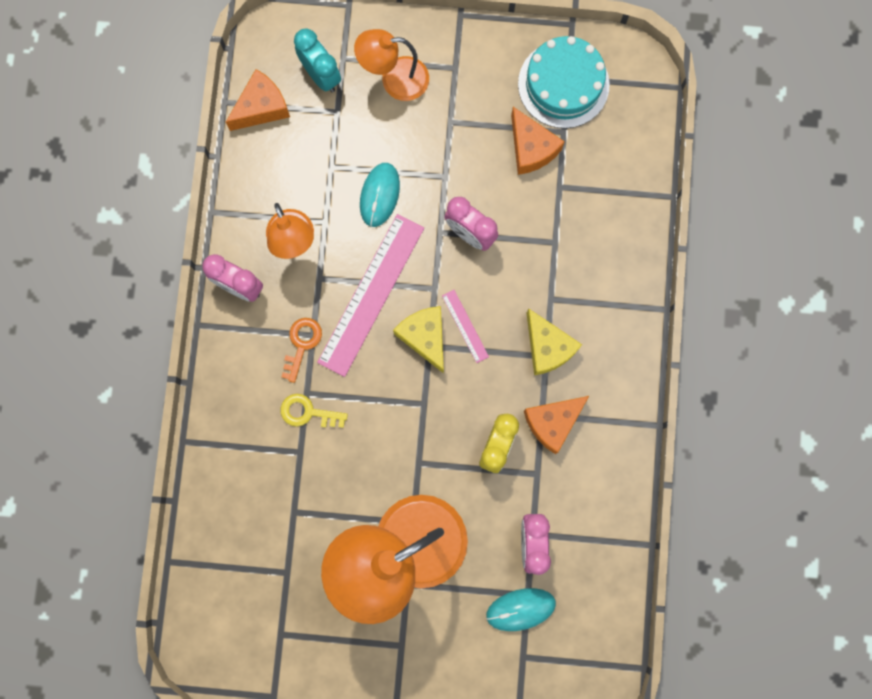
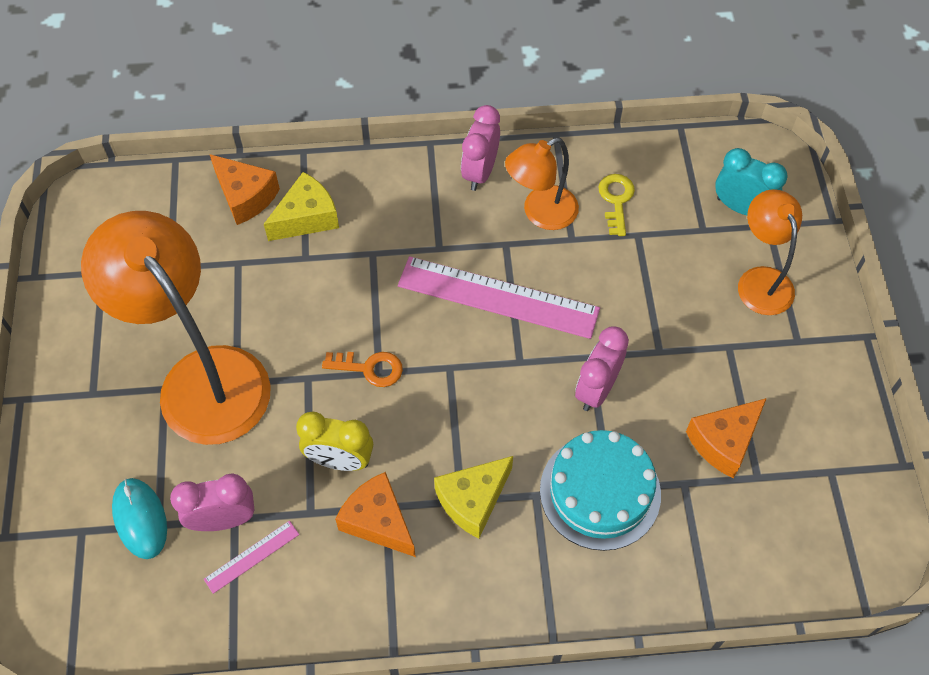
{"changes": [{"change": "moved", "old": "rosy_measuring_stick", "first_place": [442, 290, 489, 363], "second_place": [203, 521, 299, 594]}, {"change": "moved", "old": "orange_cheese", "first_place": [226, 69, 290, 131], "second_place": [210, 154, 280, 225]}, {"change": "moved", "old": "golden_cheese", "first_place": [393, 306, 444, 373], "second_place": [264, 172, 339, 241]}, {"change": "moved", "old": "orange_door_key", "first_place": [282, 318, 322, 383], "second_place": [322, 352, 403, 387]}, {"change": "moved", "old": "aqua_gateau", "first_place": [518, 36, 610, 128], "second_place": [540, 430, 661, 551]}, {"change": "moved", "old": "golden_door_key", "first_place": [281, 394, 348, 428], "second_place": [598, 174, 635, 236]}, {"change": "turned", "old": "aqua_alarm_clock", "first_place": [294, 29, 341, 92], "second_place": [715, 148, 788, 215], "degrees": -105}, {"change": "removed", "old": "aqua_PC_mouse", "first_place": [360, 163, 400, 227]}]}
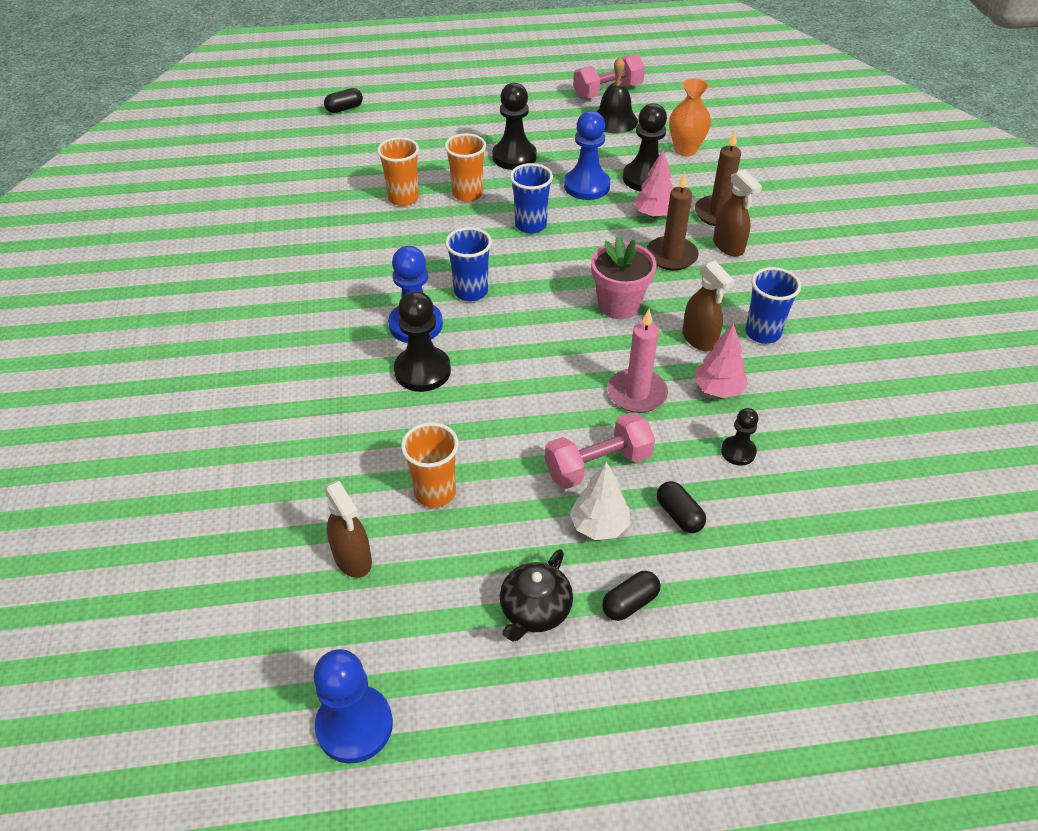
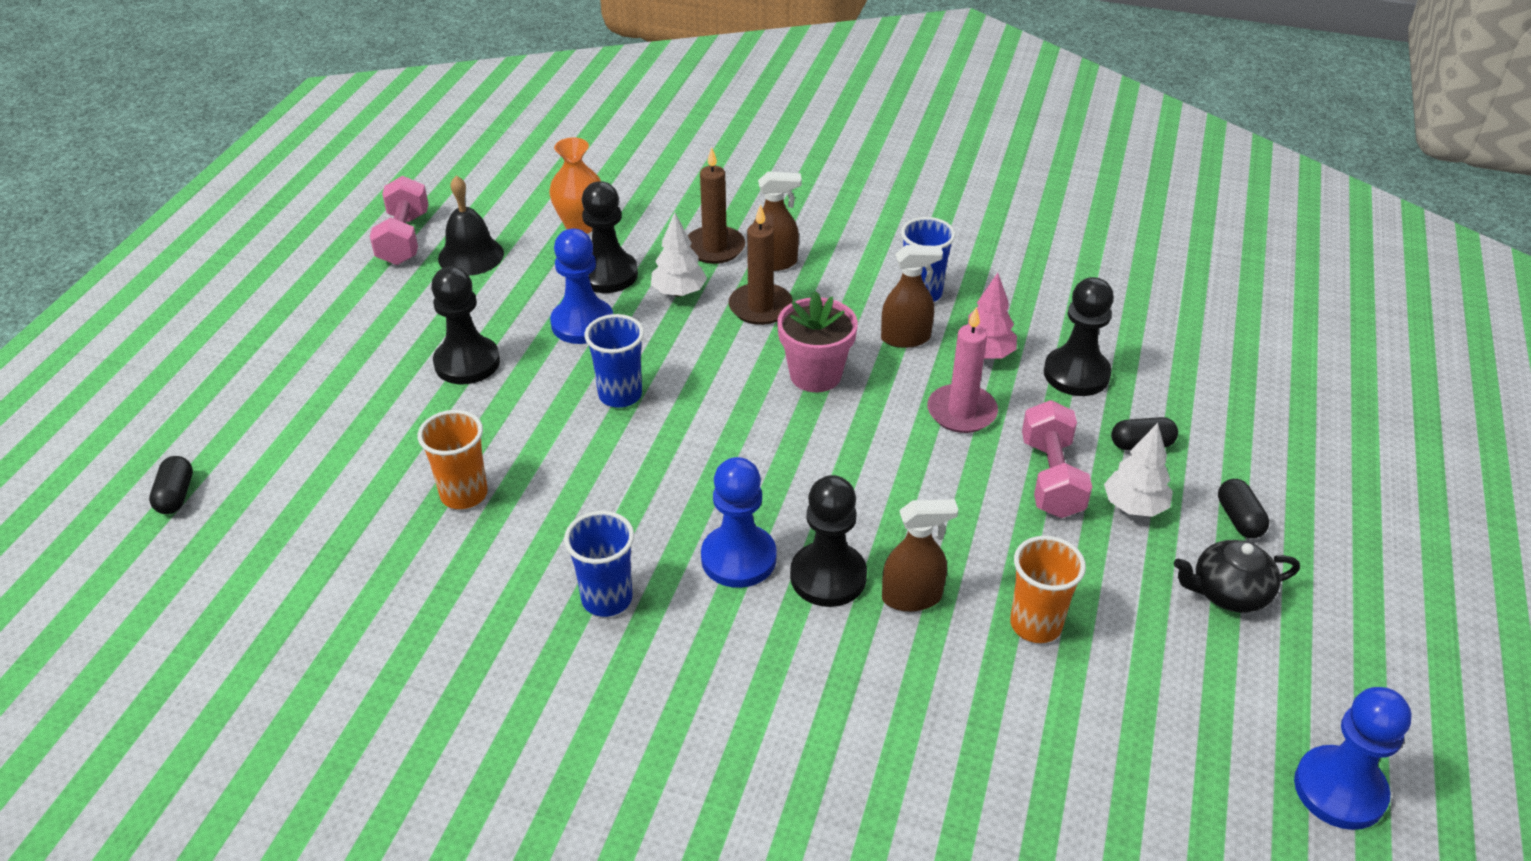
{"changes": [{"change": "moved", "old": "blue_beaker", "first_place": [445, 227, 492, 301], "second_place": [564, 511, 634, 617]}, {"change": "recoloured", "old": "rosy_toy_tree", "new": "pure_white_toy_tree", "first_place": [634, 150, 674, 218], "second_place": [651, 212, 707, 297]}, {"change": "moved", "old": "brown_spray_cleaner", "first_place": [324, 480, 372, 578], "second_place": [882, 499, 958, 612]}, {"change": "resized", "old": "ebony_game_pawn", "first_place": [721, 408, 759, 466], "second_place": [1044, 277, 1114, 396], "factor": 1.77}, {"change": "turned", "old": "ebony_teapot", "first_place": [500, 549, 573, 642], "second_place": [1174, 540, 1300, 613], "degrees": 120}, {"change": "removed", "old": "orange_beaker", "first_place": [445, 133, 486, 202]}]}
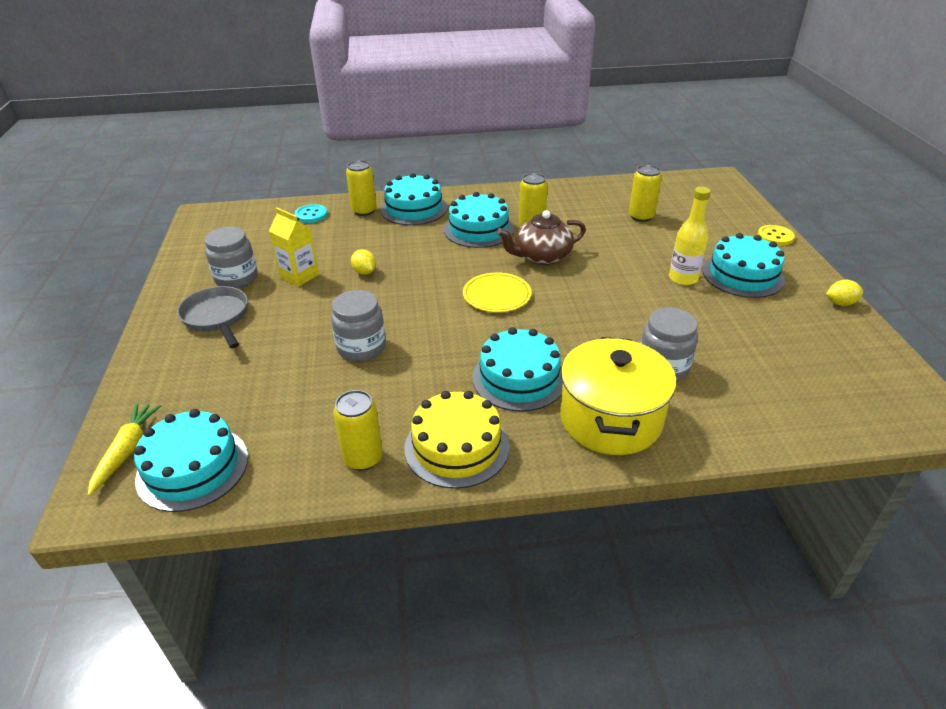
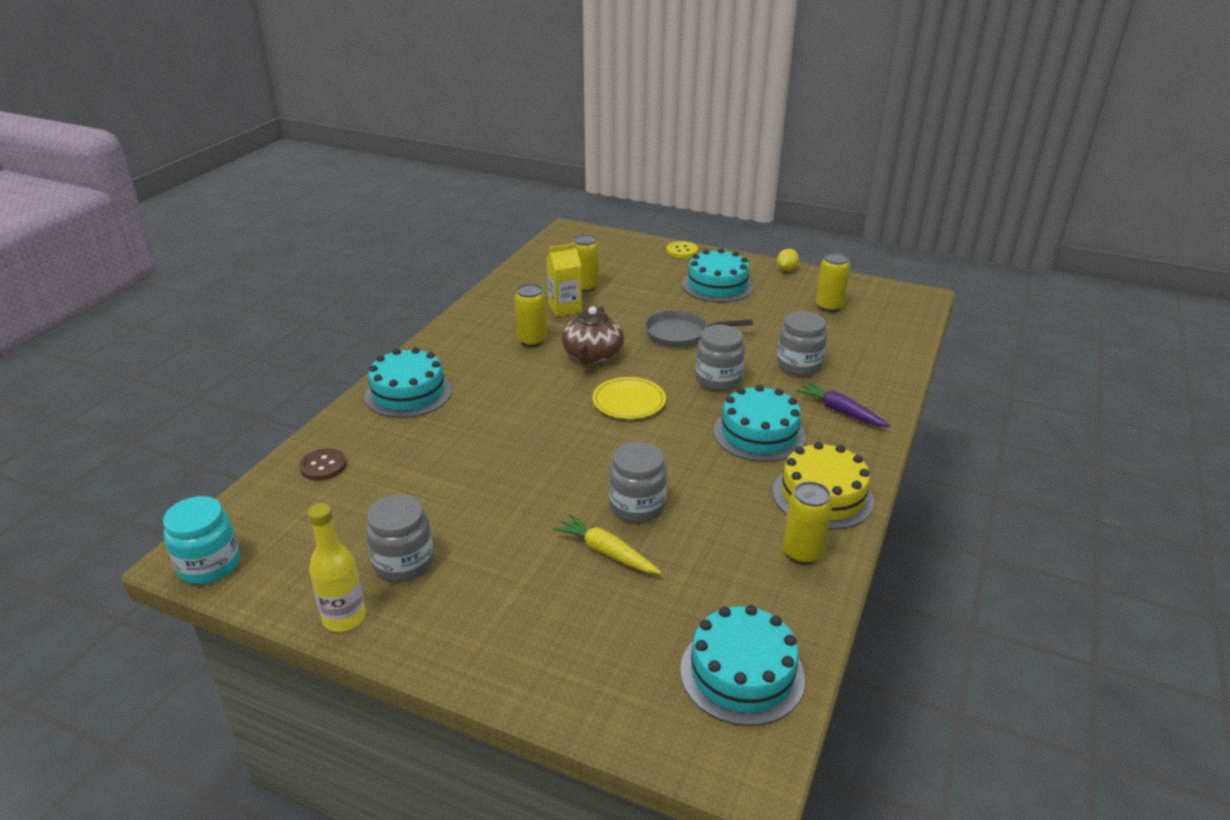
{"changes": [{"change": "added", "new": "aqua_jam_jar", "second_place": [163, 496, 240, 584]}, {"change": "recoloured", "old": "aqua_shirt_button", "new": "brown_shirt_button", "first_place": [295, 204, 327, 223], "second_place": [299, 448, 347, 481]}, {"change": "moved", "old": "golden_drink_bottle", "first_place": [669, 187, 711, 285], "second_place": [308, 503, 366, 632]}, {"change": "moved", "old": "golden_carton", "first_place": [269, 208, 319, 287], "second_place": [546, 243, 582, 316]}, {"change": "moved", "old": "golden_carrot", "first_place": [88, 403, 161, 496], "second_place": [553, 514, 661, 574]}, {"change": "moved", "old": "gray_skillet", "first_place": [177, 286, 248, 348], "second_place": [645, 310, 753, 348]}, {"change": "added", "new": "gray_jam_jar", "second_place": [696, 325, 745, 391]}, {"change": "replaced", "old": "golden_stockpot", "new": "royal_purple_carrot", "first_place": [560, 337, 676, 455], "second_place": [796, 382, 891, 427]}, {"change": "moved", "old": "golden_can", "first_place": [346, 160, 377, 216], "second_place": [816, 252, 850, 312]}, {"change": "removed", "old": "golden_toy_lemon", "first_place": [351, 249, 376, 275]}, {"change": "removed", "old": "aqua_gateau", "first_place": [444, 192, 514, 248]}]}
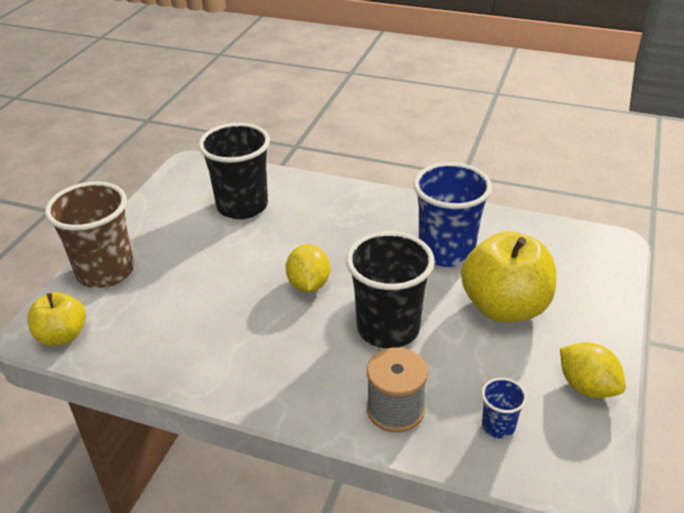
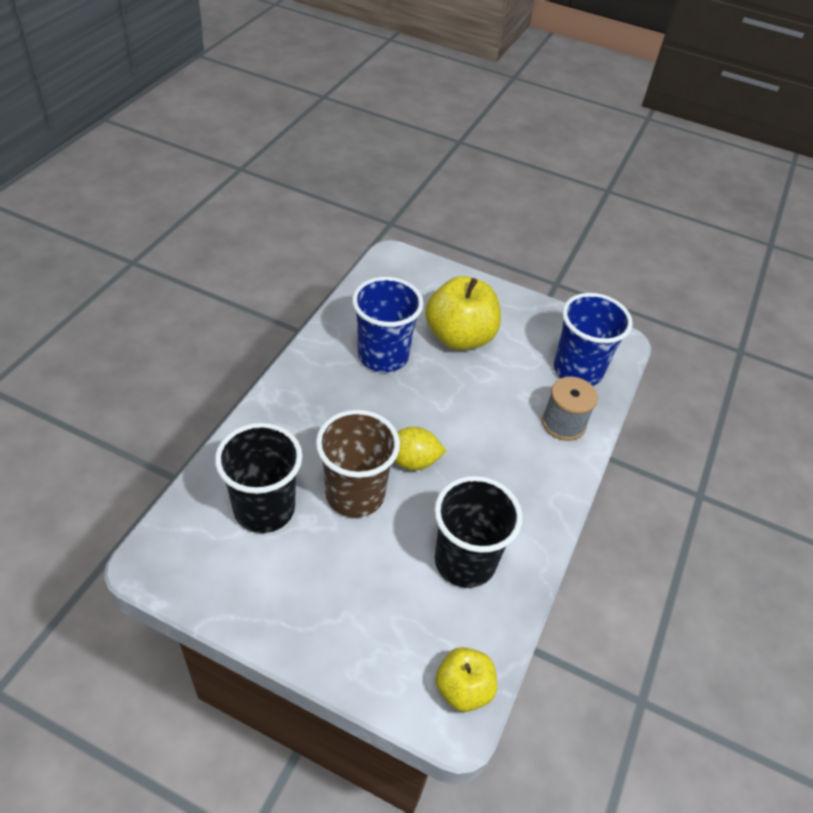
{"changes": [{"change": "moved", "old": "brown_beaker", "first_place": [45, 181, 134, 288], "second_place": [316, 410, 400, 518]}, {"change": "moved", "old": "ebony_beaker", "first_place": [346, 231, 435, 349], "second_place": [434, 476, 523, 588]}, {"change": "resized", "old": "blue_beaker", "first_place": [481, 378, 527, 438], "second_place": [554, 293, 632, 386], "factor": 2.16}, {"change": "removed", "old": "golden_toy_lemon", "first_place": [560, 342, 626, 398]}]}
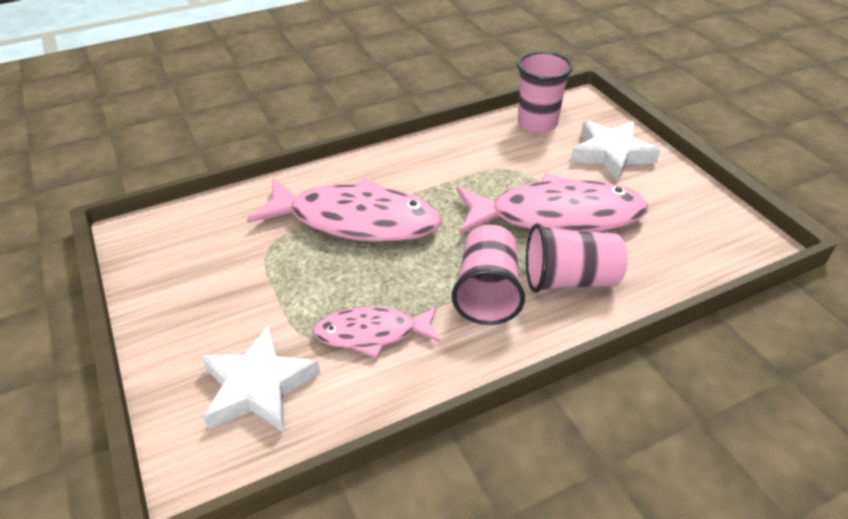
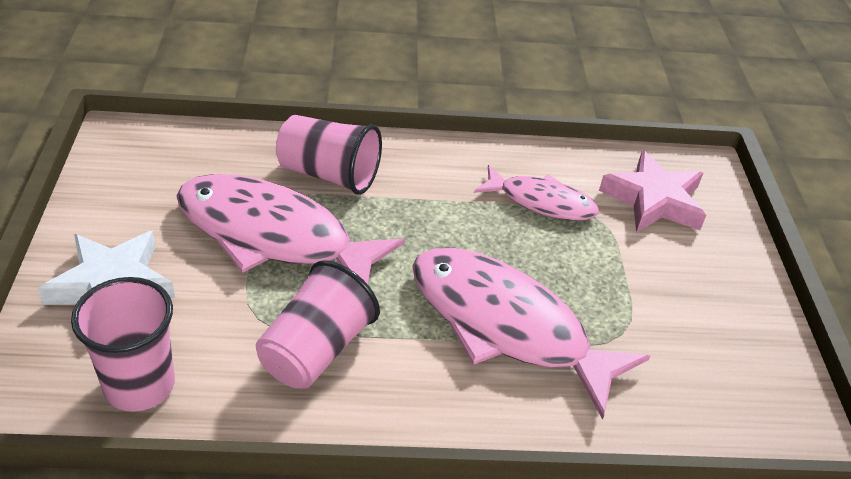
{"changes": [{"change": "moved", "old": "rosy_beaker", "first_place": [452, 224, 525, 325], "second_place": [256, 260, 380, 389]}, {"change": "recoloured", "old": "pure_white_star_shape", "new": "rosy_star_shape", "first_place": [201, 325, 320, 433], "second_place": [599, 150, 706, 233]}]}
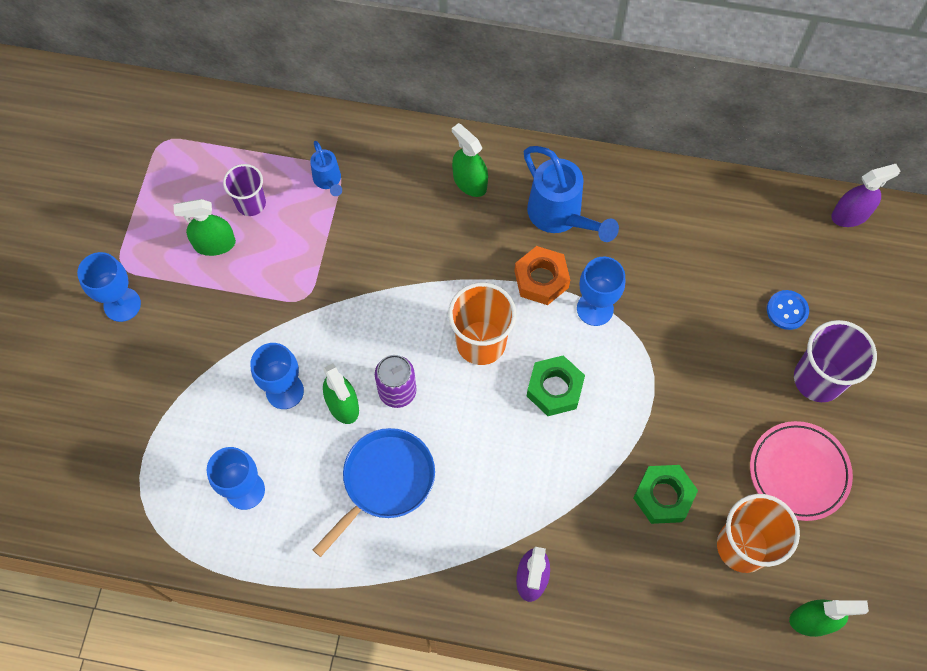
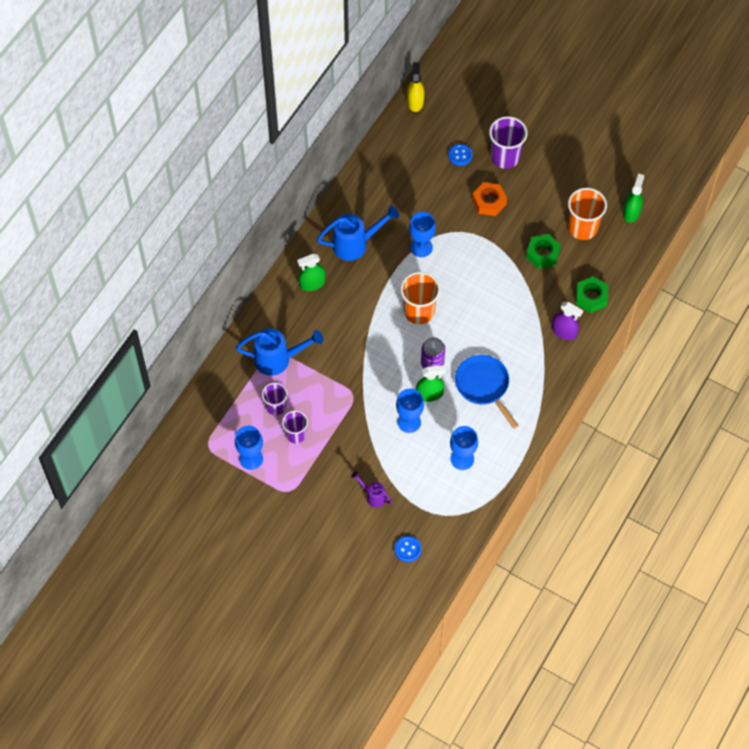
{"changes": [{"change": "moved", "old": "blue_wine_glass", "first_place": [77, 252, 141, 322], "second_place": [235, 426, 263, 470]}, {"change": "resized", "old": "blue_watering_can", "first_place": [310, 141, 342, 196], "second_place": [236, 328, 323, 376], "factor": 1.86}, {"change": "replaced", "old": "emerald_spray_cleaner", "new": "royal_purple_beaker", "first_place": [174, 199, 236, 256], "second_place": [282, 410, 308, 443]}, {"change": "added", "new": "royal_purple_watering_can", "second_place": [351, 471, 392, 508]}, {"change": "added", "new": "blue_shirt_button", "second_place": [395, 536, 422, 562]}, {"change": "recoloured", "old": "royal_purple_spray_cleaner", "new": "golden_spray_cleaner", "first_place": [831, 164, 900, 227], "second_place": [407, 62, 424, 112]}, {"change": "moved", "old": "orange_hexagon_nut", "first_place": [515, 246, 570, 305], "second_place": [472, 182, 507, 216]}, {"change": "moved", "old": "emerald_hexagon_nut", "first_place": [527, 355, 585, 416], "second_place": [576, 276, 608, 313]}, {"change": "removed", "old": "rosy_dinner_plate", "first_place": [750, 421, 853, 521]}]}
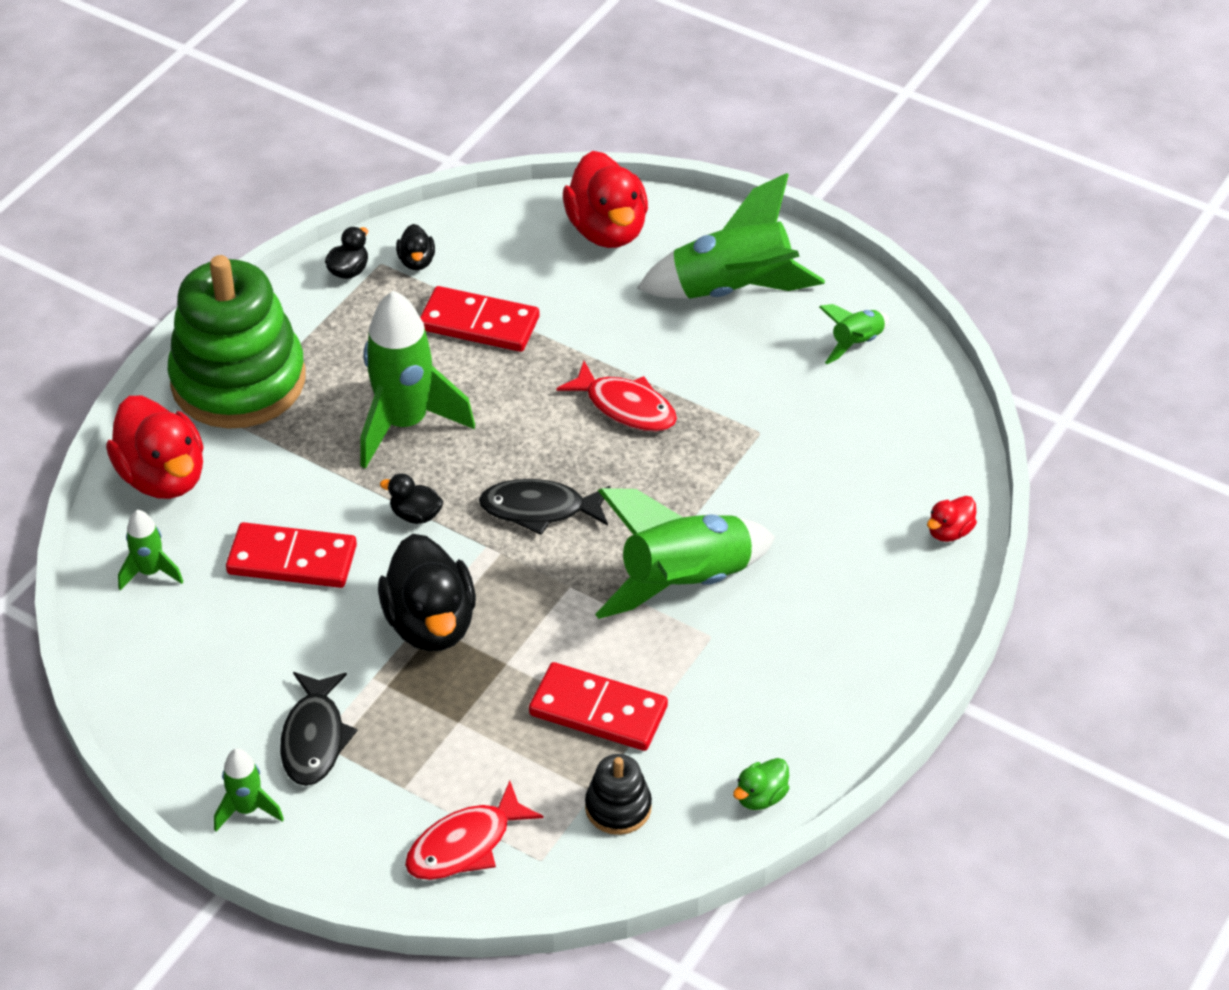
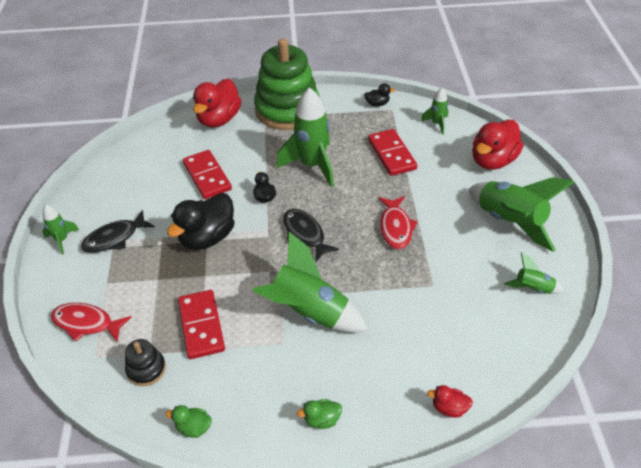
{"changes": [{"change": "added", "new": "emerald_toy_duck", "second_place": [297, 399, 342, 429]}, {"change": "moved", "old": "emerald_toy_rocket", "first_place": [118, 510, 183, 590], "second_place": [420, 88, 448, 135]}, {"change": "removed", "old": "ebony_toy_duck", "first_place": [396, 224, 435, 270]}]}
